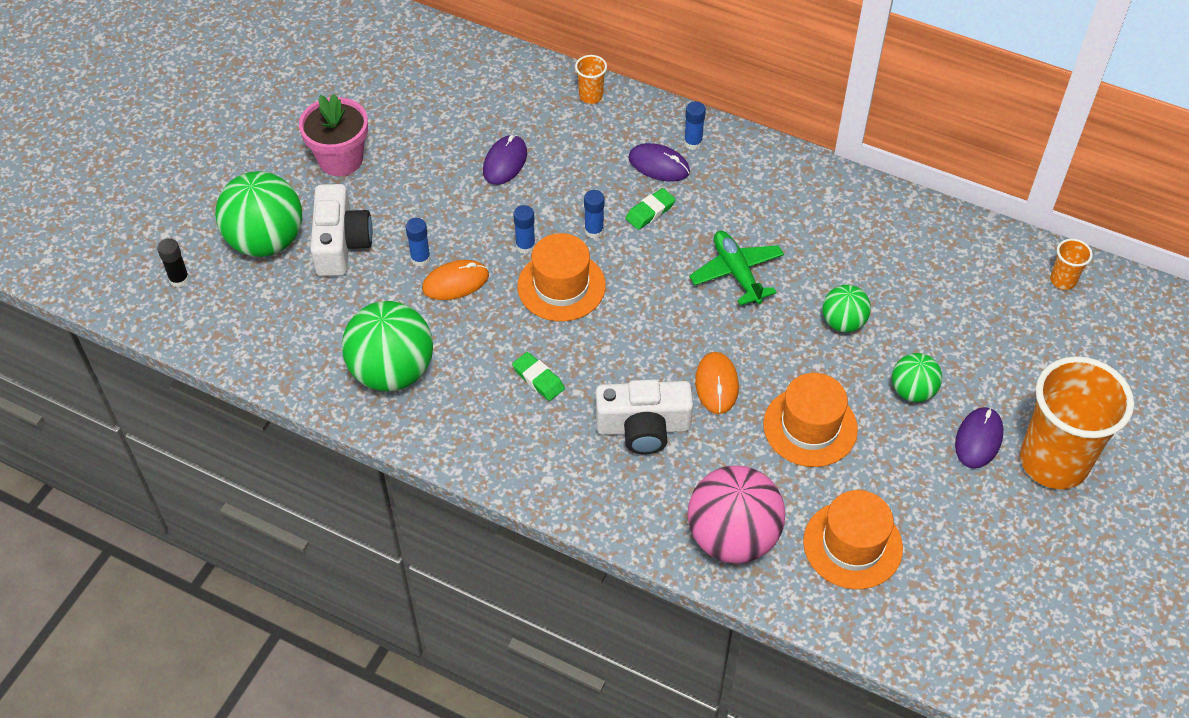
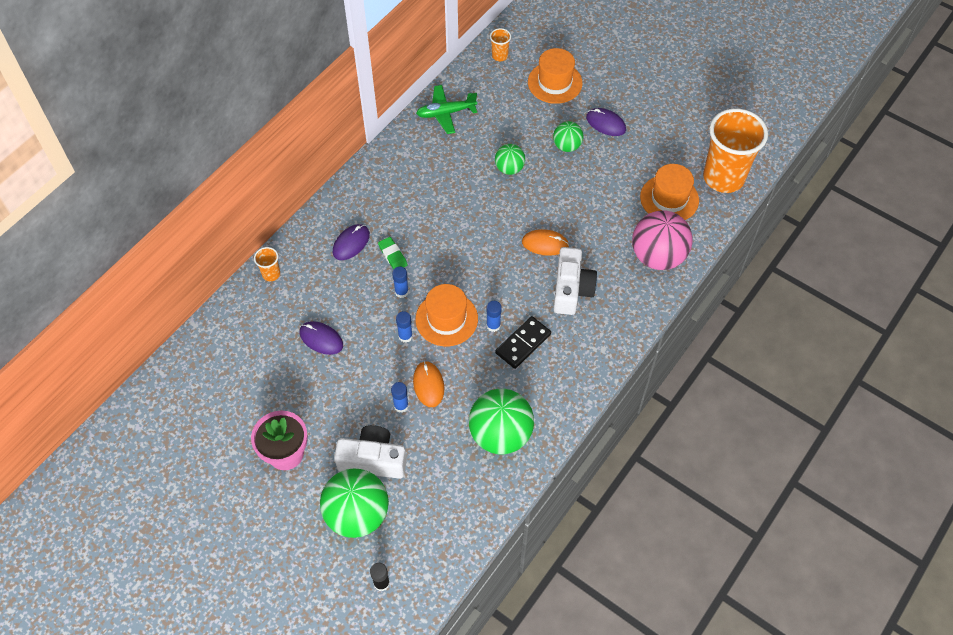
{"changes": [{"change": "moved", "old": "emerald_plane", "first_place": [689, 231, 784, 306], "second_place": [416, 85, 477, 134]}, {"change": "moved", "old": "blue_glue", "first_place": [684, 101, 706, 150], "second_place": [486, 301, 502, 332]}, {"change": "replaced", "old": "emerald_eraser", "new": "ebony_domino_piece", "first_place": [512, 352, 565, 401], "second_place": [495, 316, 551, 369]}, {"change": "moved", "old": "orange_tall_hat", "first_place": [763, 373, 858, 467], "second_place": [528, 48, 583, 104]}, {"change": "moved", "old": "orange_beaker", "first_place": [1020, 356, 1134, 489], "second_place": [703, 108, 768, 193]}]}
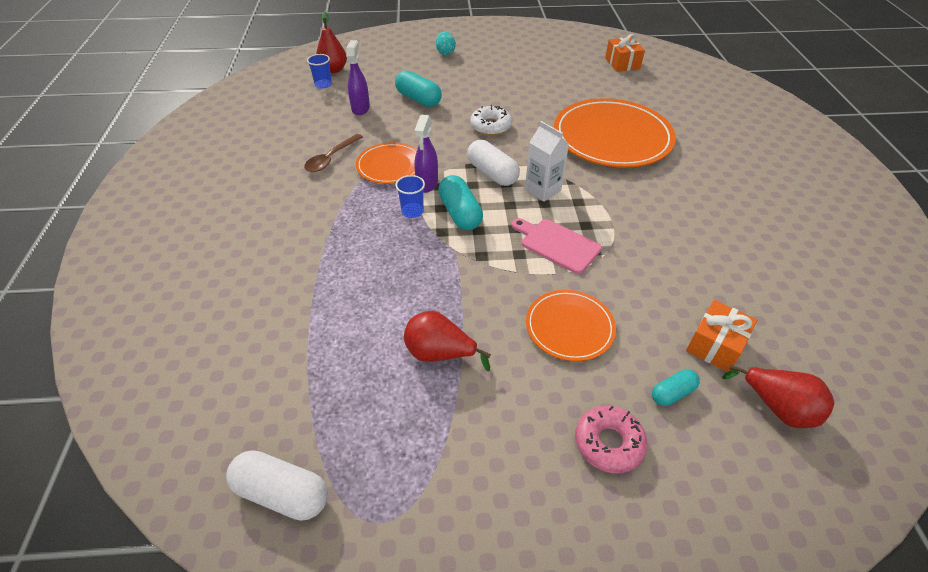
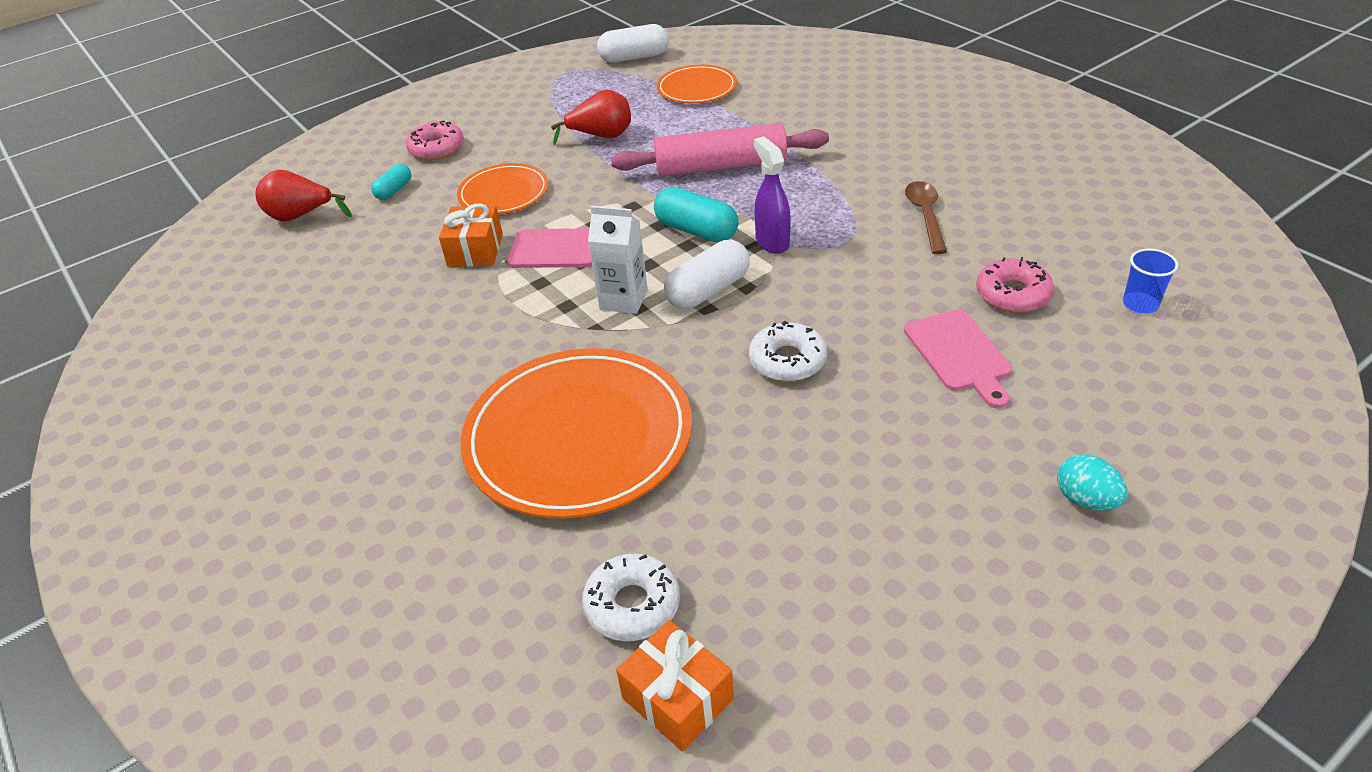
{"changes": [{"change": "moved", "old": "orange_present", "first_place": [686, 300, 757, 372], "second_place": [439, 204, 503, 267]}, {"change": "added", "new": "pure_white_doughnut", "second_place": [582, 554, 680, 641]}, {"change": "added", "new": "rosy_pastry_roller", "second_place": [611, 123, 829, 176]}, {"change": "moved", "old": "orange_dinner_plate", "first_place": [356, 142, 417, 184], "second_place": [657, 65, 737, 103]}, {"change": "turned", "old": "pure_white_capsule", "first_place": [467, 140, 520, 186], "second_place": [664, 240, 750, 309], "degrees": -60}, {"change": "replaced", "old": "aqua_capsule", "new": "rosy_cutting_board", "first_place": [395, 71, 442, 107], "second_place": [904, 310, 1012, 409]}, {"change": "replaced", "old": "royal_purple_spray_cleaner", "new": "rosy_doughnut", "first_place": [346, 40, 370, 115], "second_place": [976, 257, 1054, 313]}, {"change": "removed", "old": "crimson_pear", "first_place": [316, 12, 347, 73]}, {"change": "removed", "old": "blue_beaker", "first_place": [396, 175, 425, 218]}]}
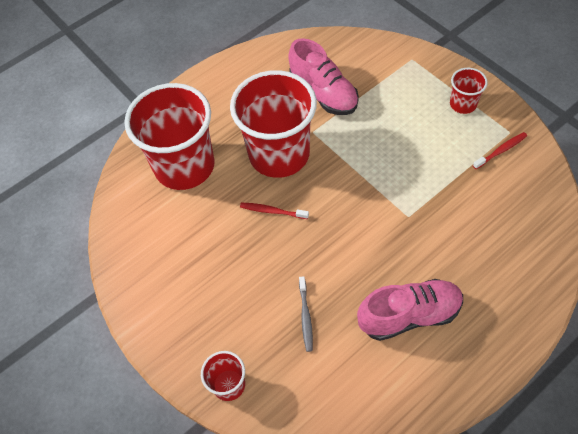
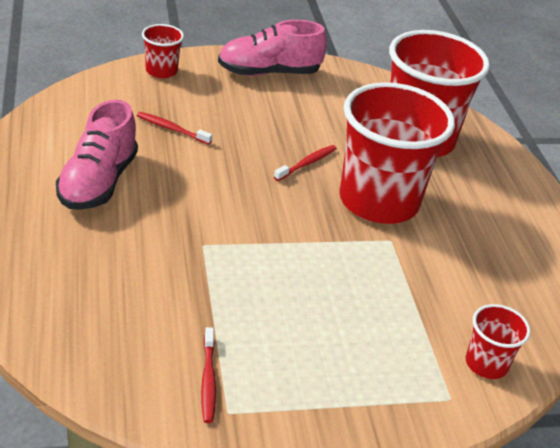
{"changes": [{"change": "recoloured", "old": "gray_tooth_brush", "new": "crimson_tooth_brush", "first_place": [299, 276, 313, 352], "second_place": [137, 112, 212, 145]}, {"change": "moved", "old": "rosy_sneaker", "first_place": [288, 38, 359, 115], "second_place": [218, 20, 327, 76]}, {"change": "moved", "old": "crimson_beaker", "first_place": [450, 68, 488, 114], "second_place": [466, 304, 531, 379]}]}
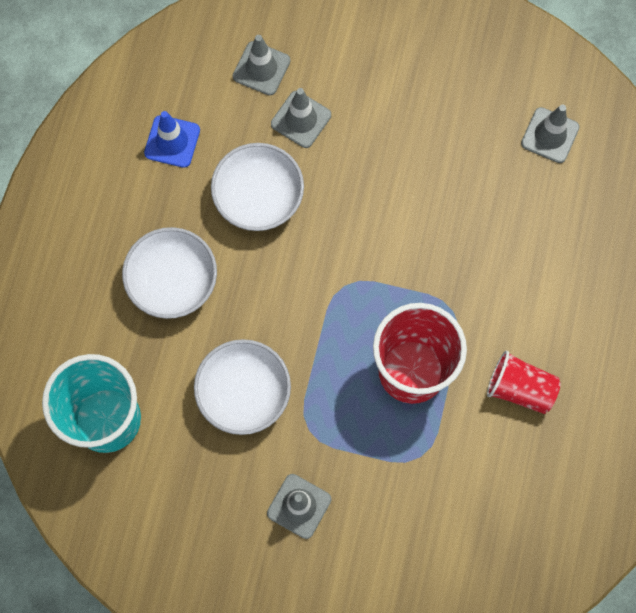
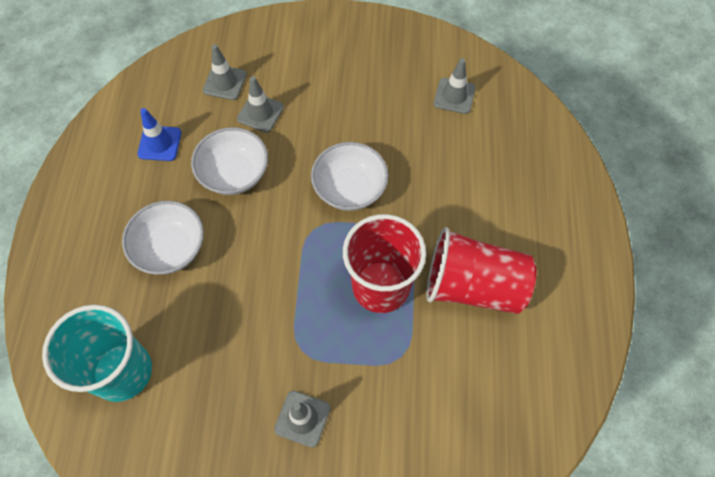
{"changes": [{"change": "moved", "old": "pure_white_serving_bowl", "first_place": [194, 339, 291, 435], "second_place": [311, 142, 389, 211]}, {"change": "resized", "old": "crimson_beaker", "first_place": [487, 351, 561, 414], "second_place": [426, 227, 536, 314], "factor": 1.76}]}
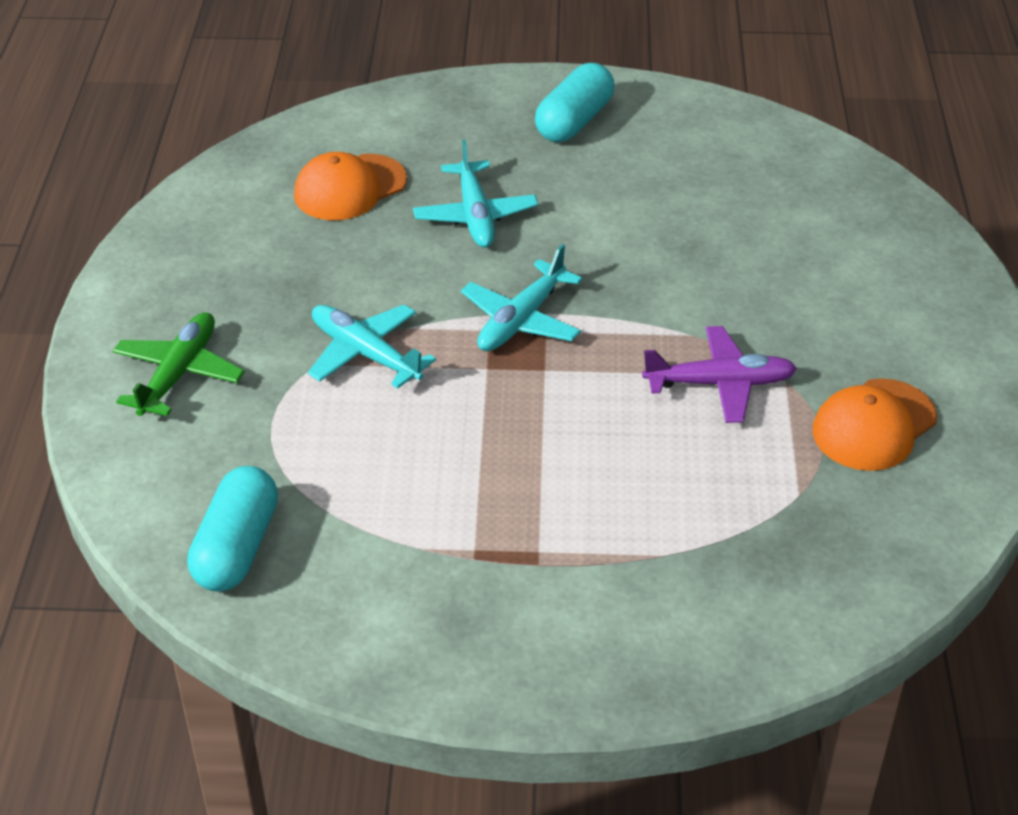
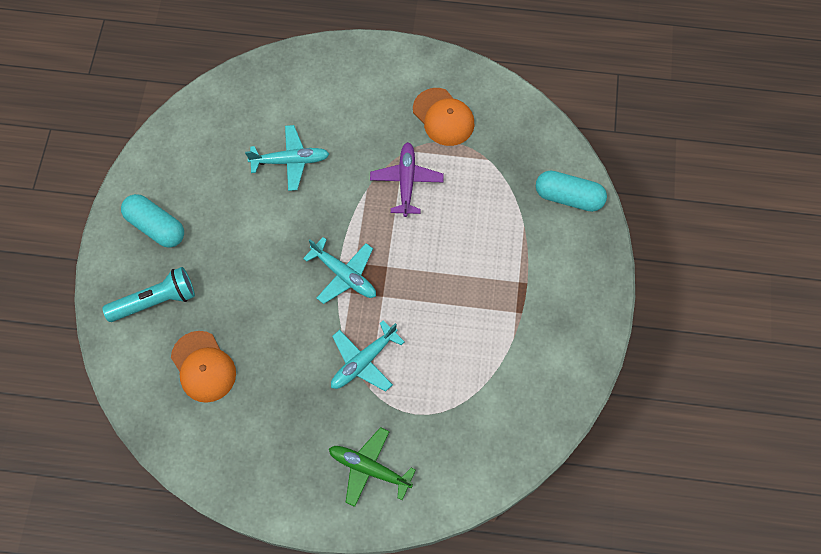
{"changes": [{"change": "added", "new": "aqua_pocket_torch", "second_place": [102, 267, 195, 322]}, {"change": "moved", "old": "aqua_plane", "first_place": [413, 139, 538, 248], "second_place": [245, 125, 329, 191]}, {"change": "moved", "old": "aqua_capsule", "first_place": [187, 466, 278, 591], "second_place": [536, 171, 607, 212]}]}
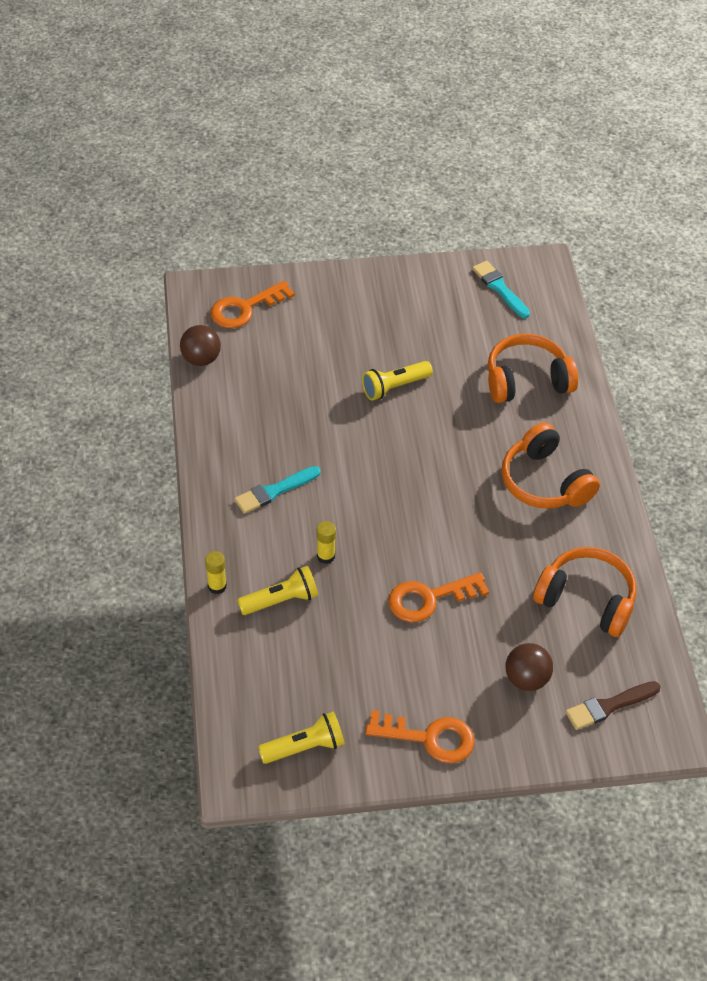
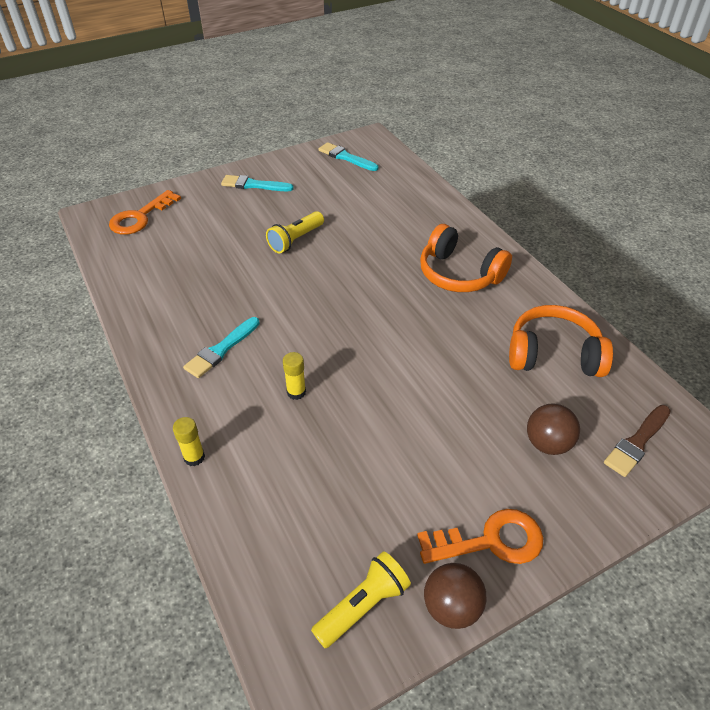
{"changes": [{"change": "added", "new": "aqua_paintbrush", "second_place": [221, 175, 294, 191]}, {"change": "moved", "old": "brown_play_ball", "first_place": [180, 325, 221, 366], "second_place": [424, 563, 486, 629]}, {"change": "removed", "old": "golden_pocket_torch", "first_place": [237, 566, 318, 615]}, {"change": "removed", "old": "orange_door_key", "first_place": [388, 572, 489, 622]}, {"change": "removed", "old": "orange_headset", "first_place": [488, 334, 578, 403]}]}
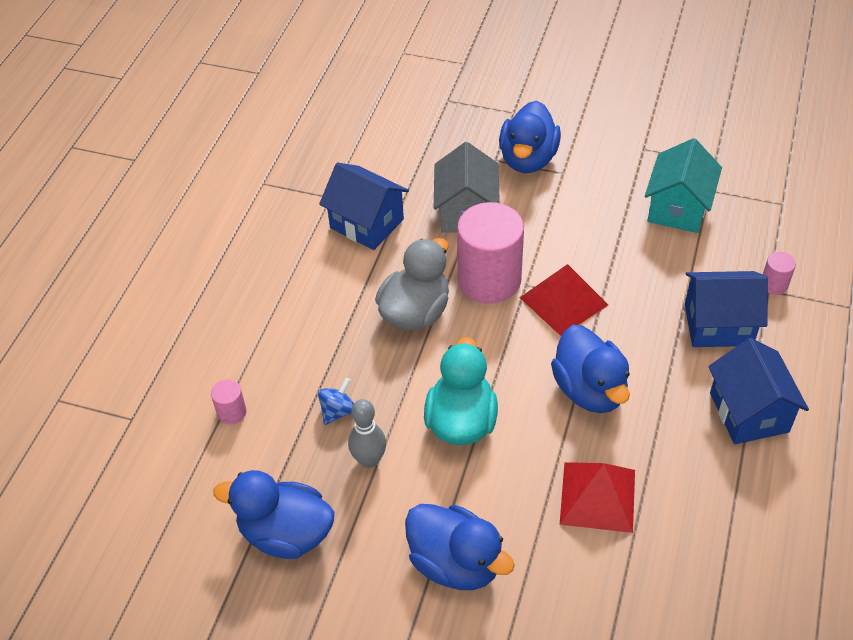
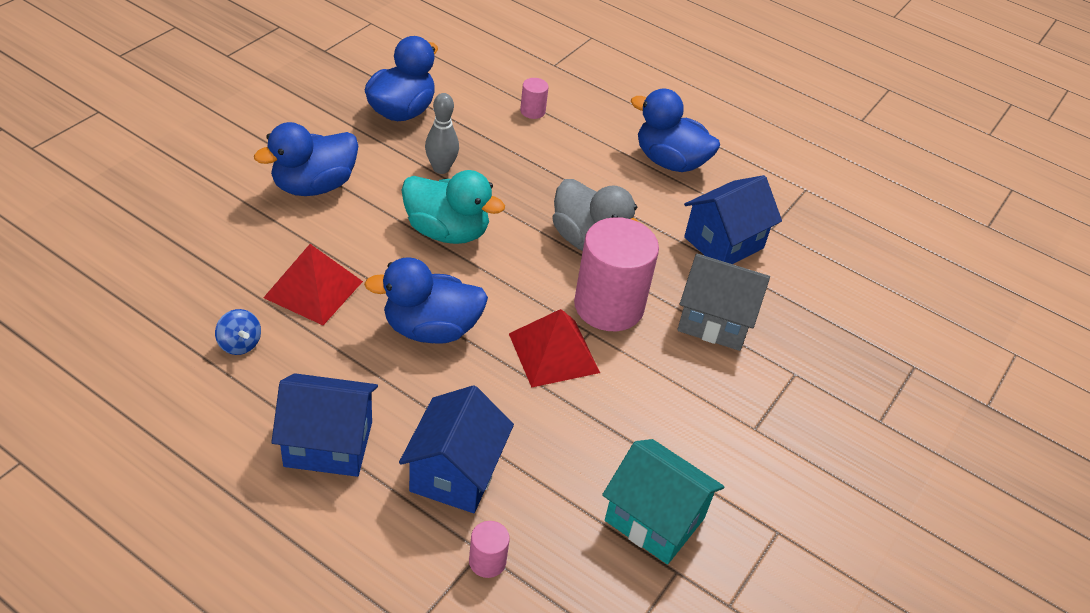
{"changes": [{"change": "moved", "old": "blue_whirligig", "first_place": [318, 378, 354, 425], "second_place": [215, 309, 261, 355]}, {"change": "moved", "old": "blue_toy_duck", "first_place": [499, 101, 561, 173], "second_place": [631, 89, 720, 172]}]}
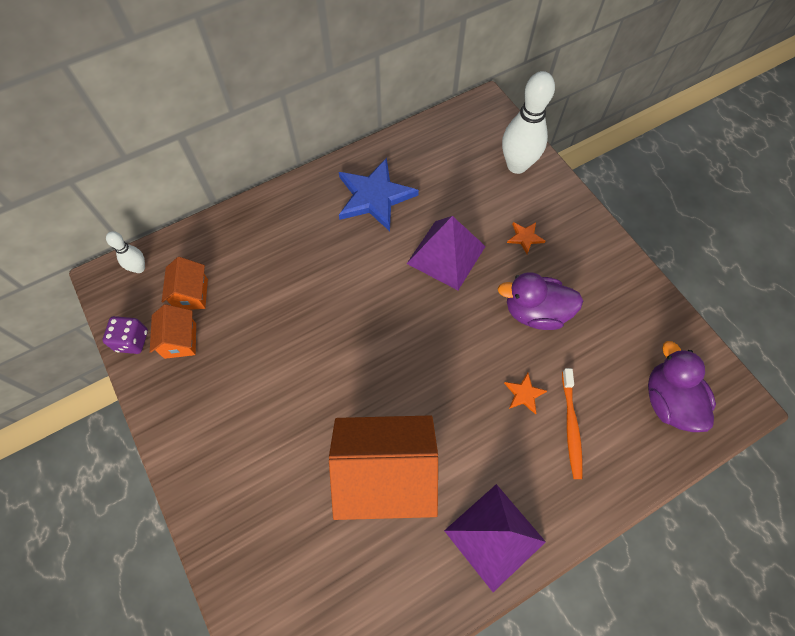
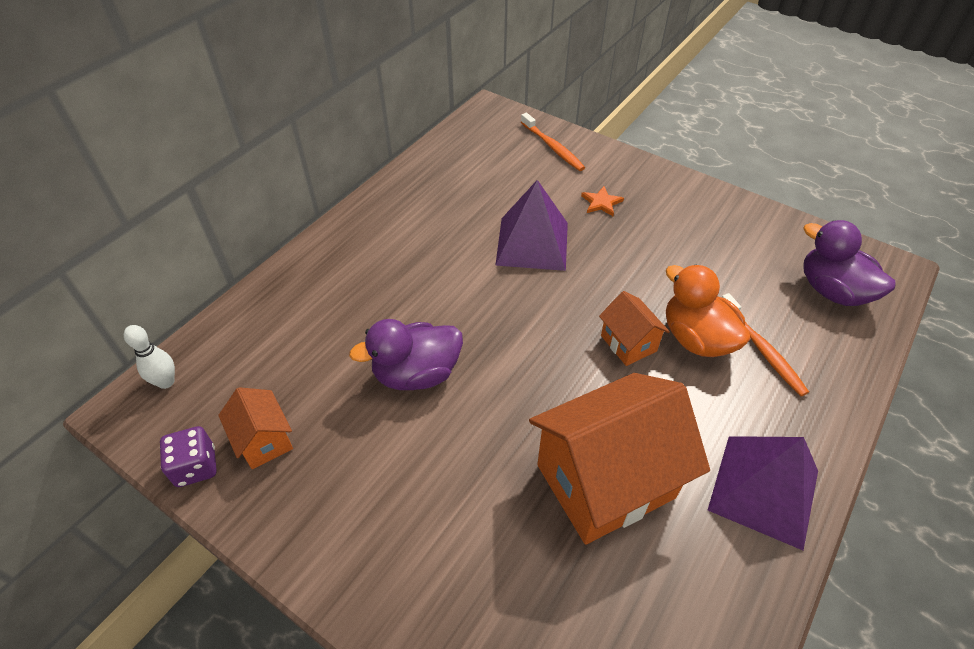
{"changes": [{"change": "moved", "old": "royal_purple_toy_duck", "first_place": [498, 272, 583, 330], "second_place": [349, 319, 463, 390]}, {"change": "replaced", "old": "pure_white_bowling_pin", "new": "orange_tooth_brush", "first_place": [502, 71, 555, 174], "second_place": [521, 113, 585, 171]}, {"change": "moved", "old": "orange_cottage", "first_place": [162, 257, 208, 310], "second_place": [599, 291, 670, 366]}, {"change": "replaced", "old": "orange_star_shape", "new": "orange_toy_duck", "first_place": [504, 373, 547, 414], "second_place": [666, 265, 750, 357]}, {"change": "removed", "old": "blue_star_shape", "first_place": [339, 158, 419, 231]}]}
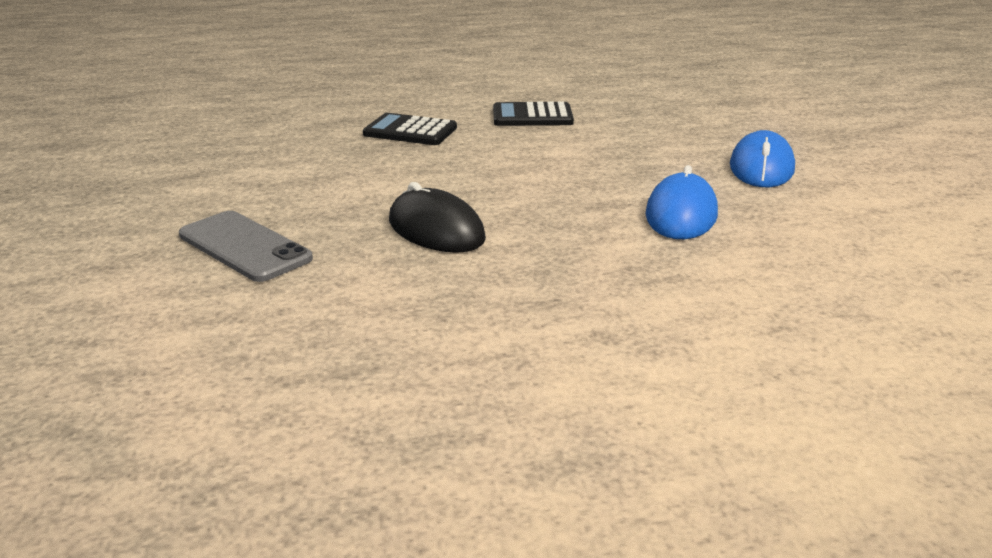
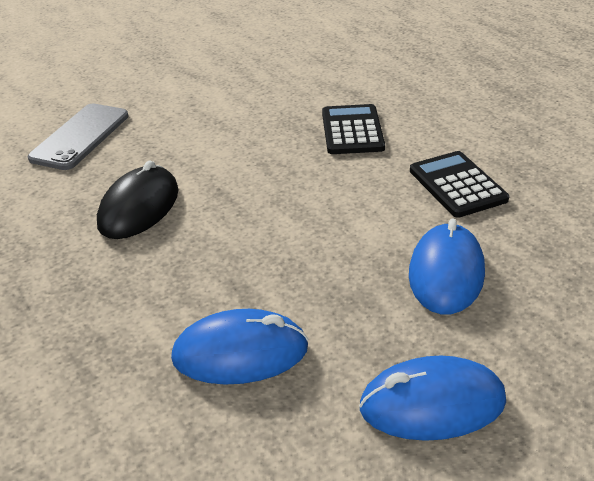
{"changes": [{"change": "added", "new": "blue_PC_mouse", "second_place": [409, 219, 485, 315]}]}
